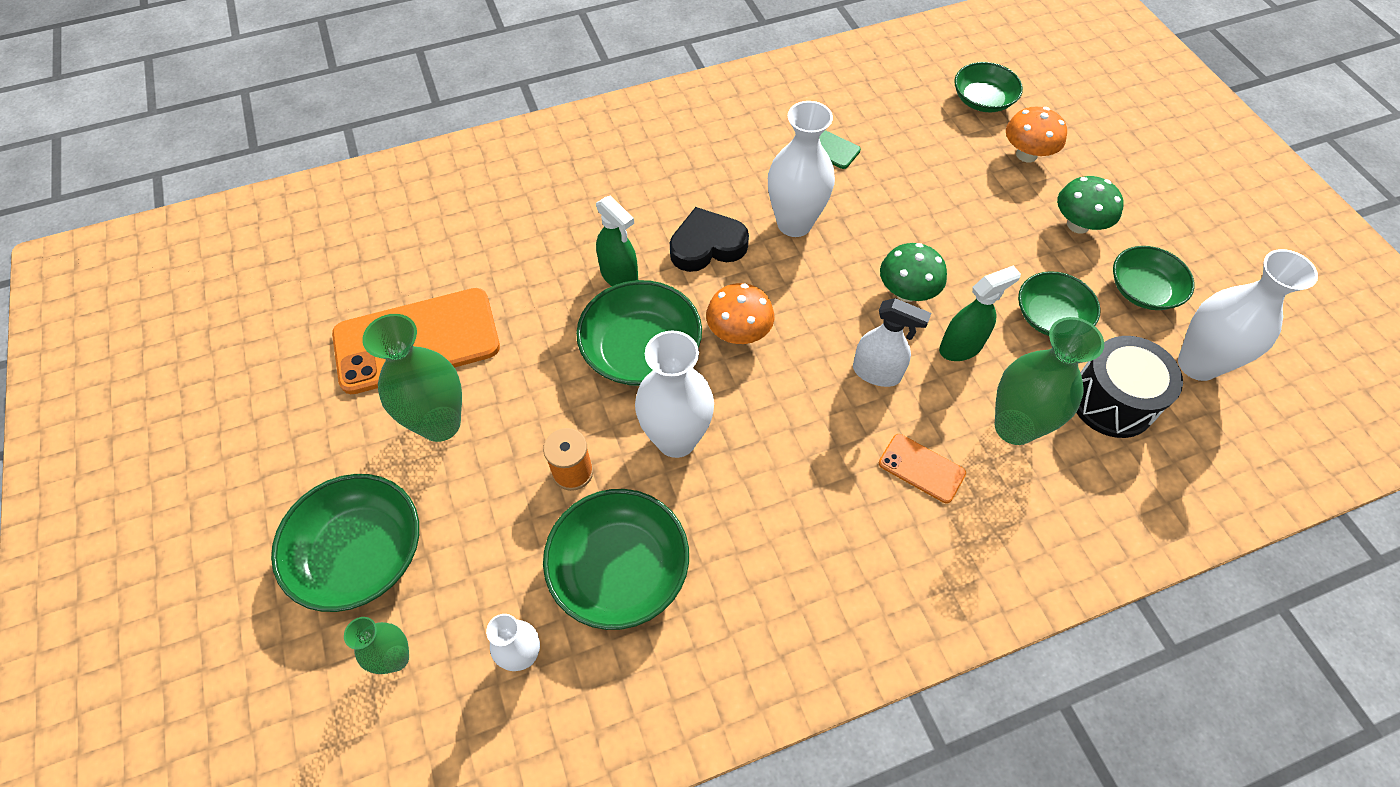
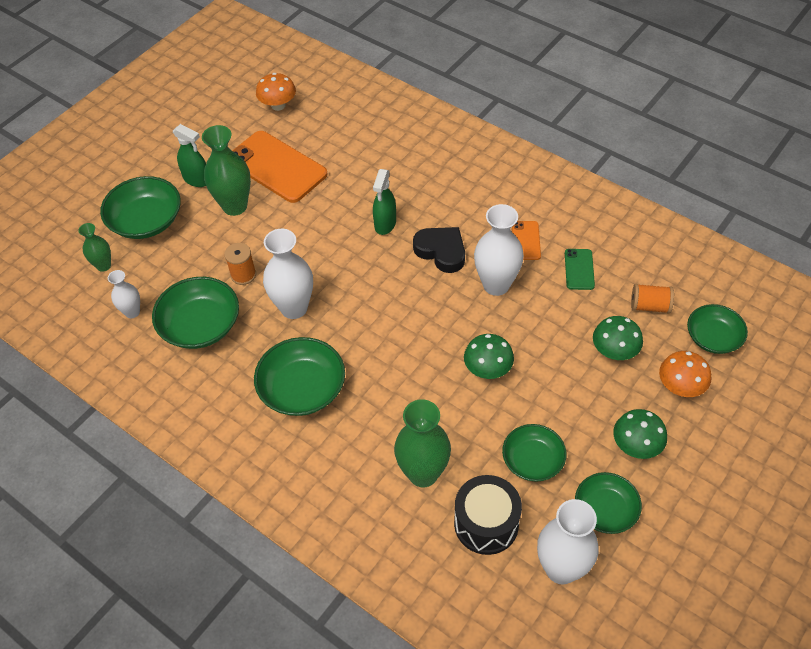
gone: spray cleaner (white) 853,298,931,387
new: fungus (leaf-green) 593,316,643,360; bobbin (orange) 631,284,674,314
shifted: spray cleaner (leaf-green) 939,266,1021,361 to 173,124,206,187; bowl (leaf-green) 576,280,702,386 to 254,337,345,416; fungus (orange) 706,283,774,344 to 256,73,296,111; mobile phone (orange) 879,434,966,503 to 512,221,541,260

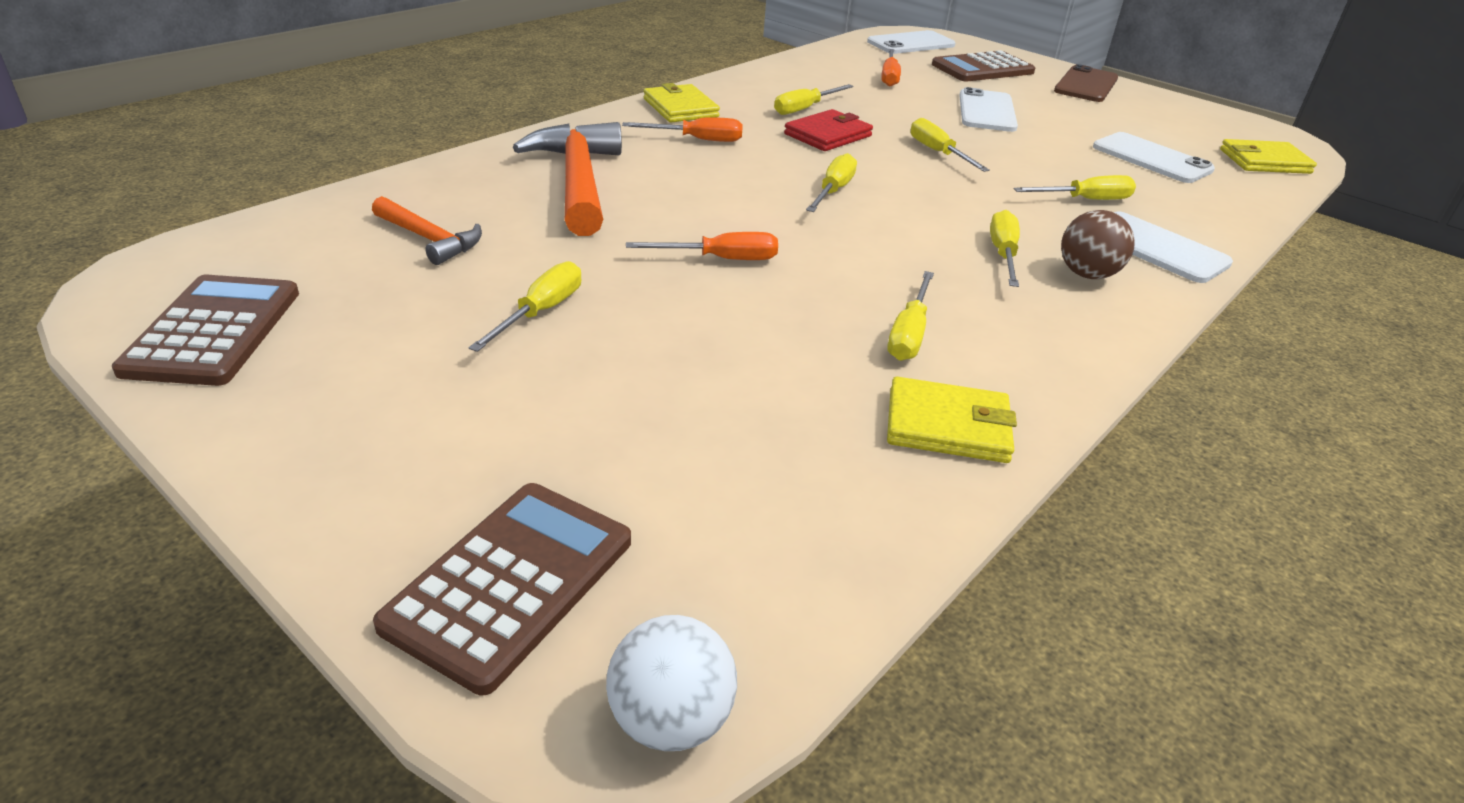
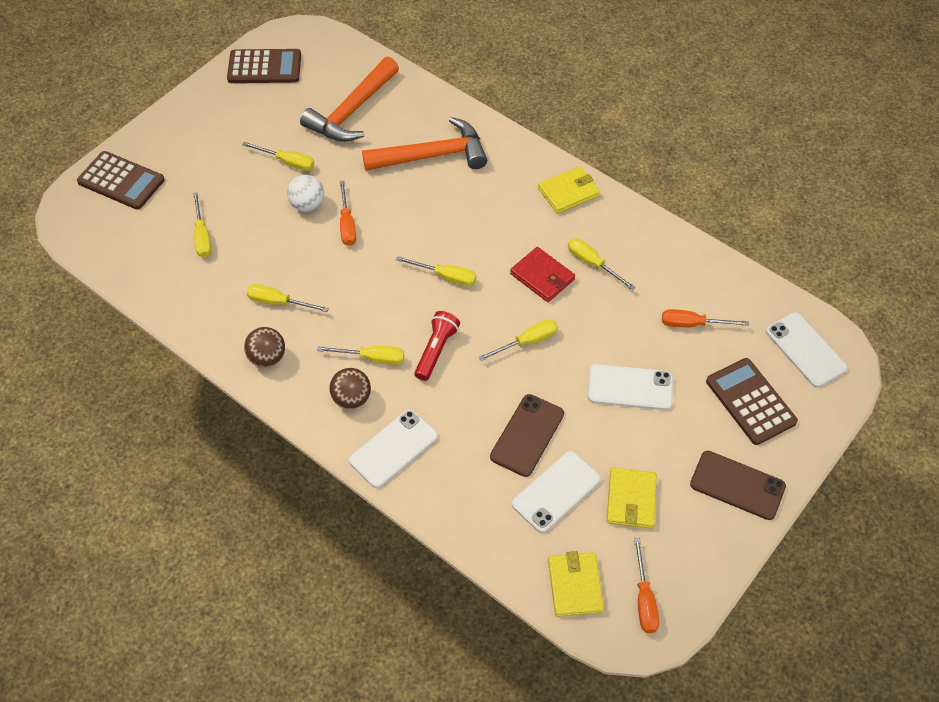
new: ball (dark brown) 244,327,285,367; torch (crimson) 414,311,460,381; mobile phone (dark brown) 490,394,564,477
shifted: screwdriver (yellow) 1014,175,1136,200 to 193,192,212,257; ball (white) 606,615,737,751 to 287,175,324,212; wallet (yellow) 887,377,1017,463 to 607,468,657,529; screwdriver (orange) 622,117,742,142 to 634,538,659,633
scaled: claw hammer (orange) 372,196,482,265 = 300,57,399,142 x1.80

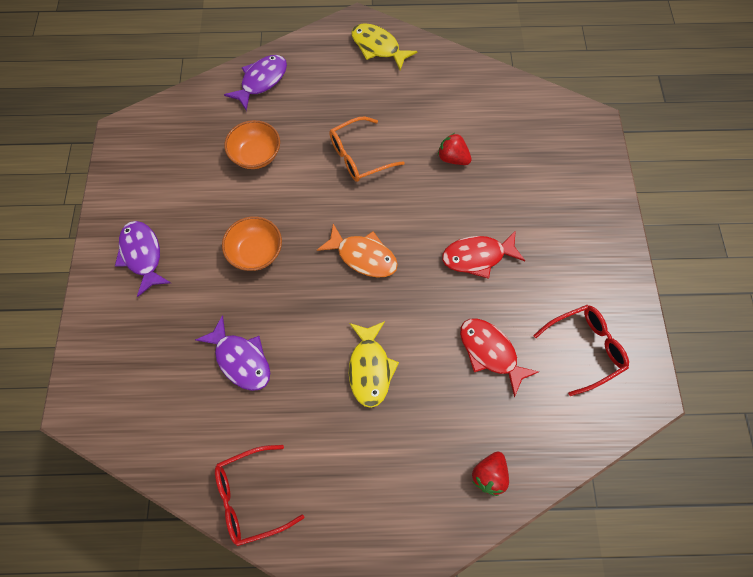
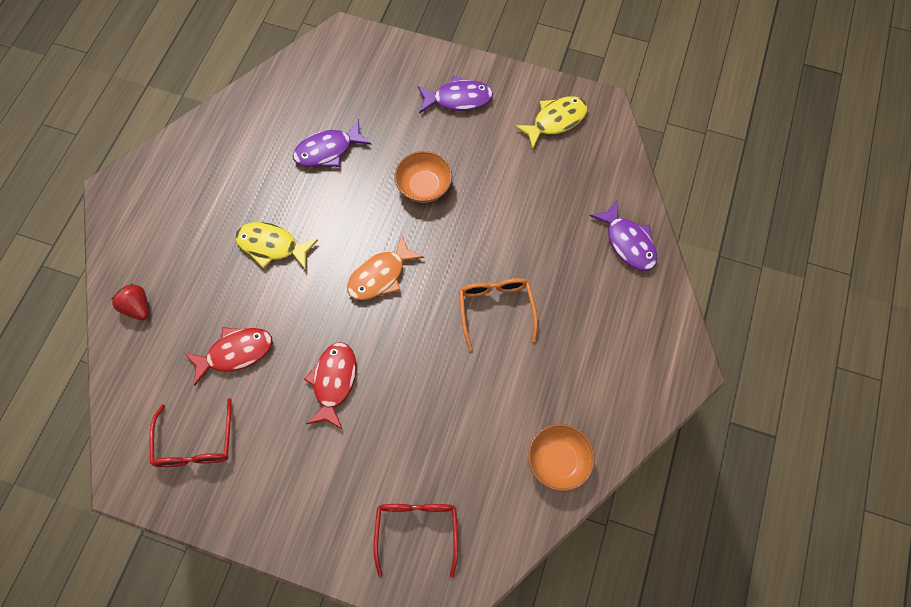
gone: strawberry (crimson) 438,133,472,165
shifted: eyeglasses (crimson) 215,445,304,546 to 373,504,458,578; fish (yellow) 351,23,418,70 to 514,96,588,149; bowl (orange) 224,120,280,169 to 528,424,595,491

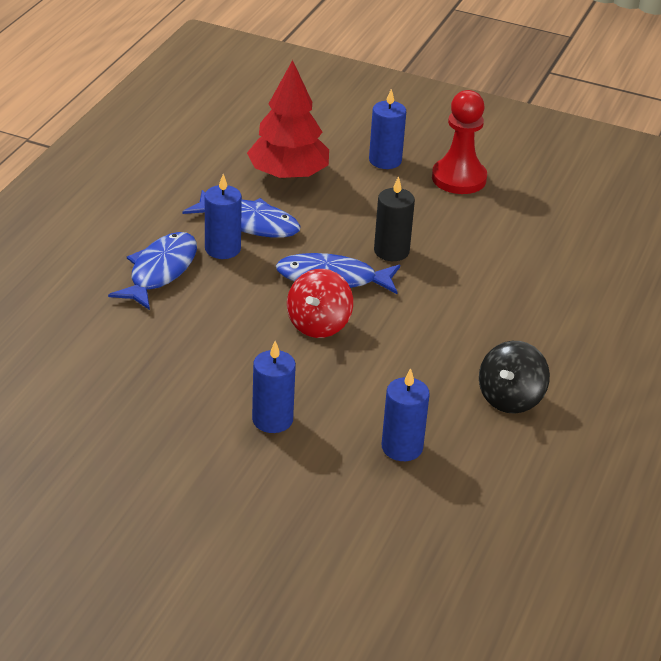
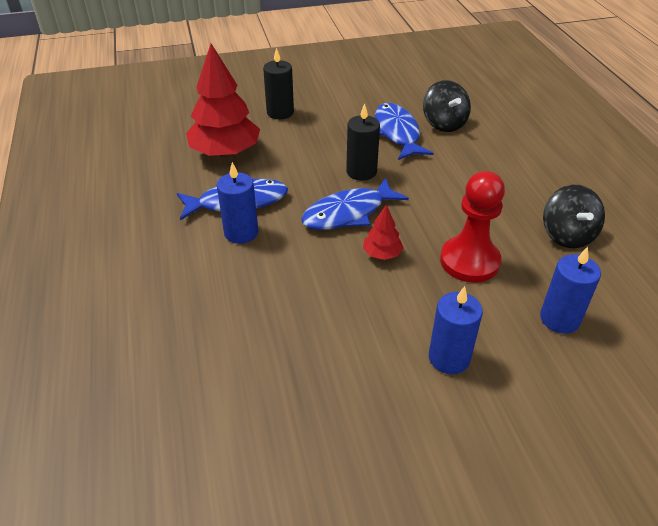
new: spinning top (jet-black) 423,80,471,132
shifted: fish (royal blue) 108,232,197,310 to 375,103,434,160; chess pawn (crimson) 432,90,487,194 to 440,171,505,283
swapped: spinning top (crimson) 287,269,353,338 to fir tree (crimson) 363,205,404,260
repainted: pillar candle (royal blue) 369,89,406,169 to pillar candle (jet-black) 263,48,294,119

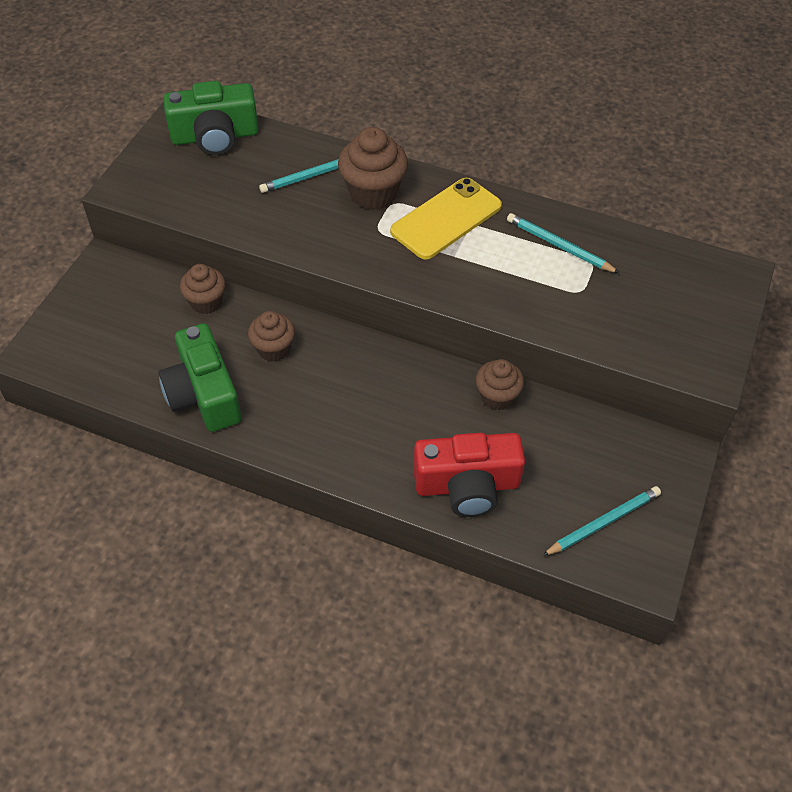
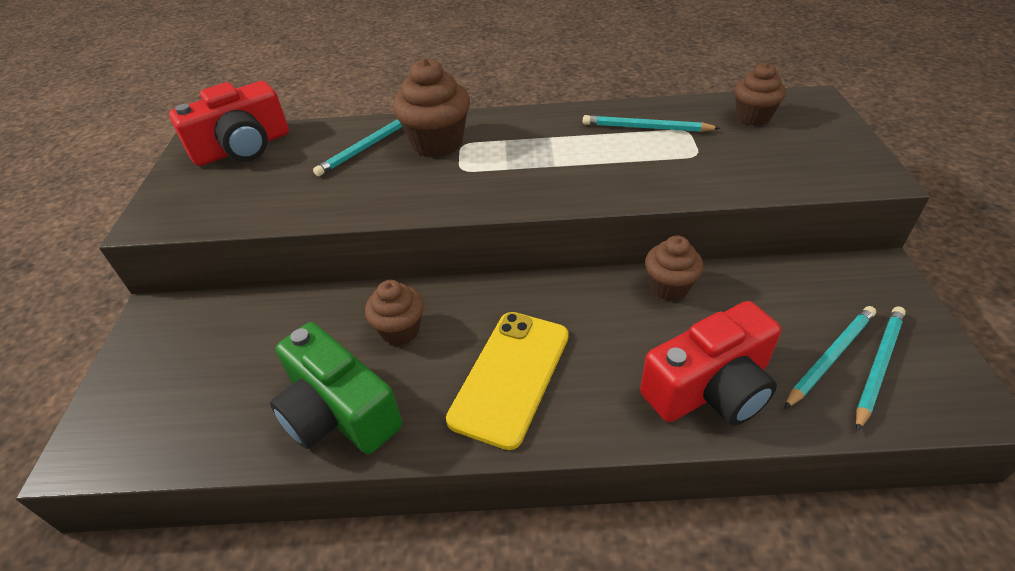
new: pencil (teal) 784,306,876,409
shifted: mobile phone (yellow) 390,178,502,260 to 446,312,569,450; cupcake (dark brown) 180,264,226,314 to 734,62,786,126
repainted: photo camera (leaf-green) 163,81,259,155 to photo camera (crimson) 169,81,289,166

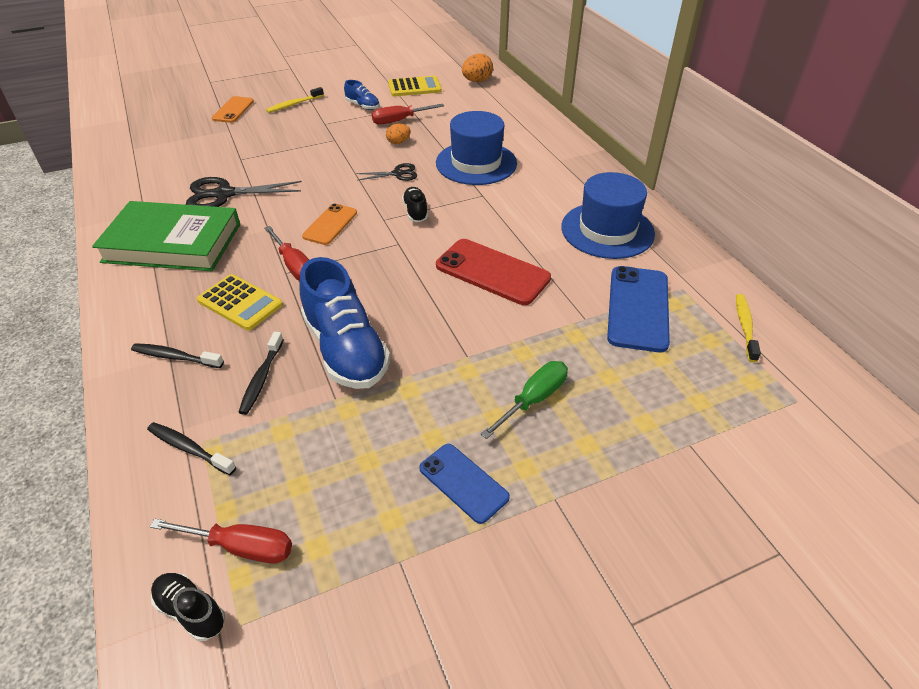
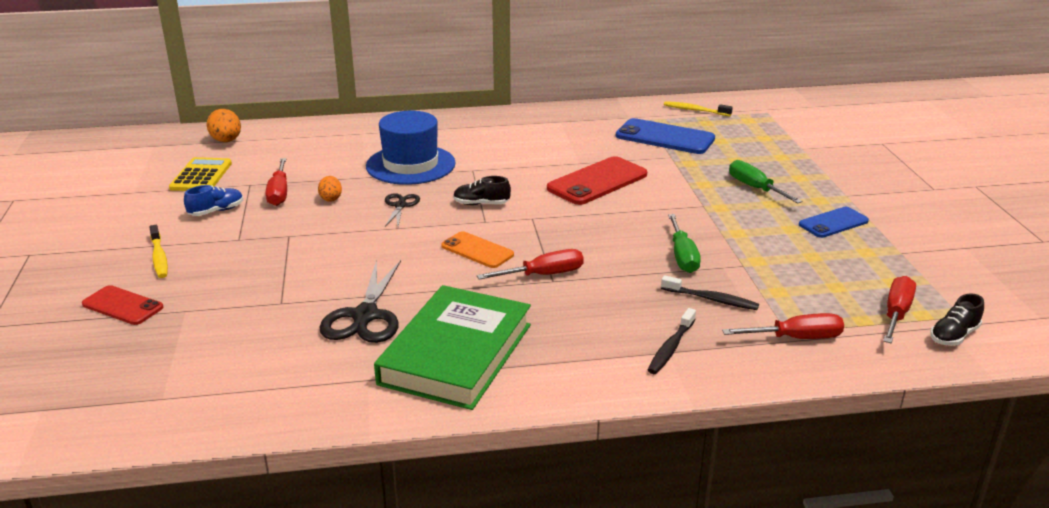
gone: calculator (yellow) 197,274,283,331; top hat (royal blue) 561,172,655,259
swapped: shoe (royal blue) 299,257,390,389 to screwdriver (leaf-green) 668,214,701,273; toothbrush (jet-black) 147,422,236,475 to screwdriver (crimson) 722,313,844,339
repainted: mobile phone (orange) 212,96,254,123 to mobile phone (crimson) 82,285,163,325

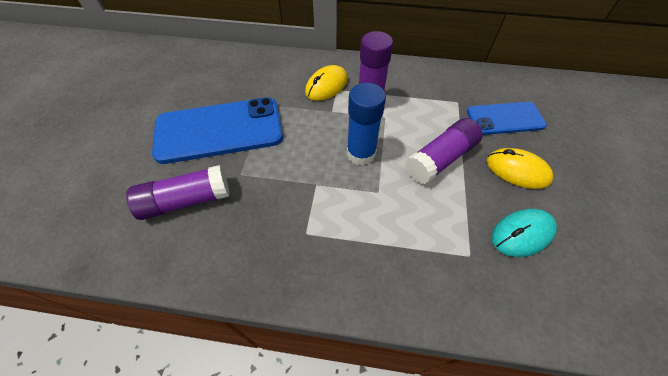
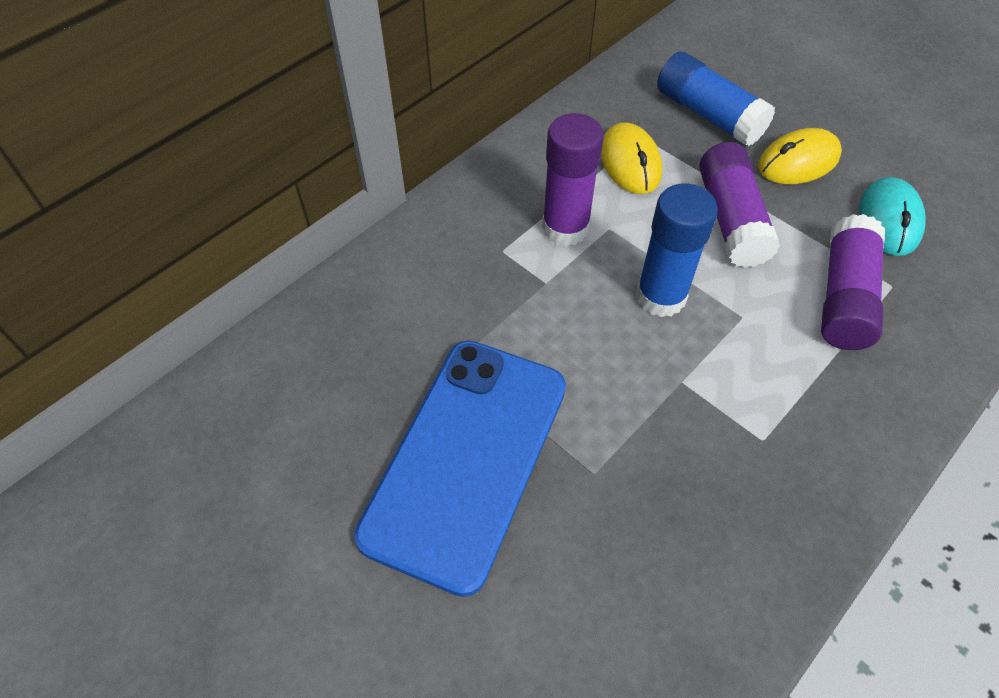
shifted: mouse (yellow) 305,65,348,101 to 601,123,662,194; glue stick (royal purple) 126,165,230,220 to 821,214,885,350
swapped: mobile phone (royal blue) 467,102,547,135 to glue stick (royal blue) 657,52,775,146

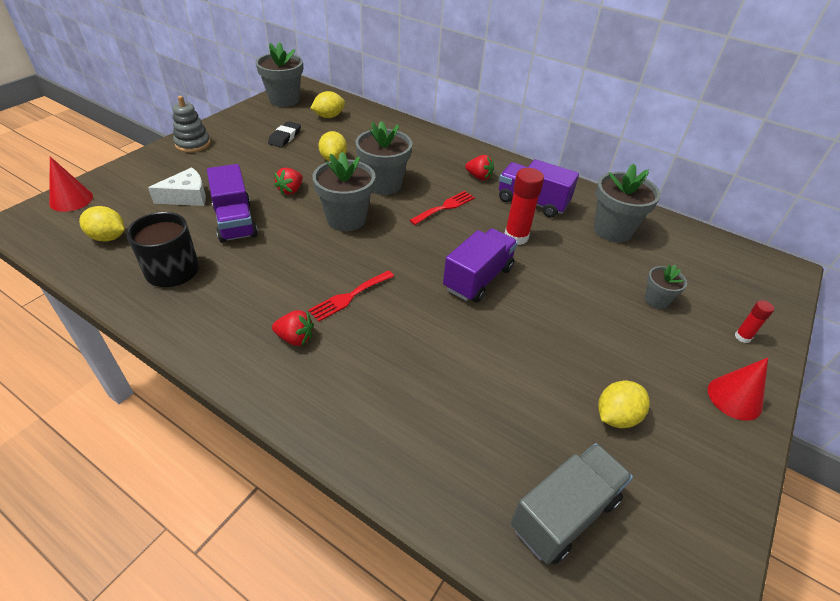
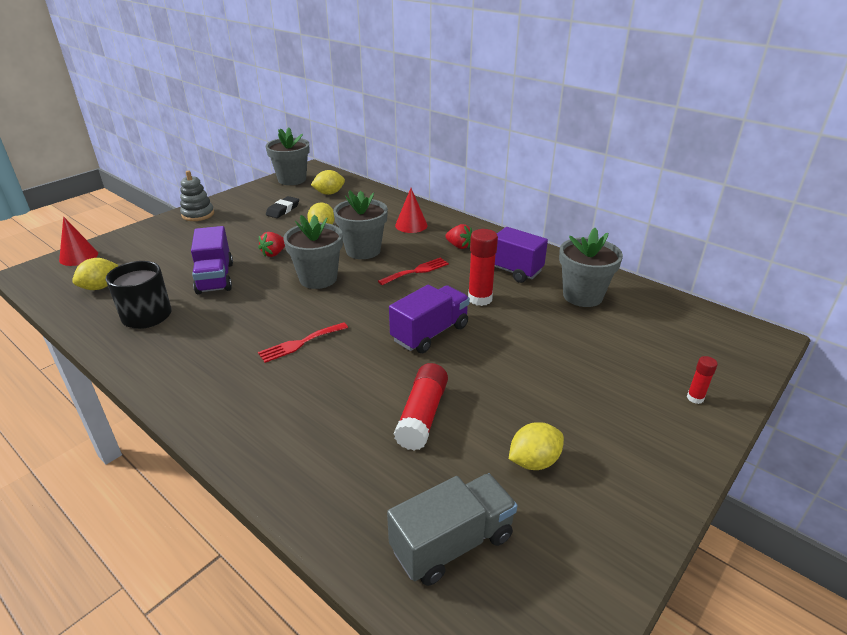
gone: cheese (white) 148,167,206,206; strawberry (crimson) 272,310,314,346; flower pot (gray) 644,264,687,309
new: glue stick (crimson) 394,363,448,451
shifted: cone (crimson) 708,358,768,421 to 395,188,428,233
rotated: citrus fruit (yellow) 79,206,125,242 = 72,258,118,290 75 degrees counterclockwise

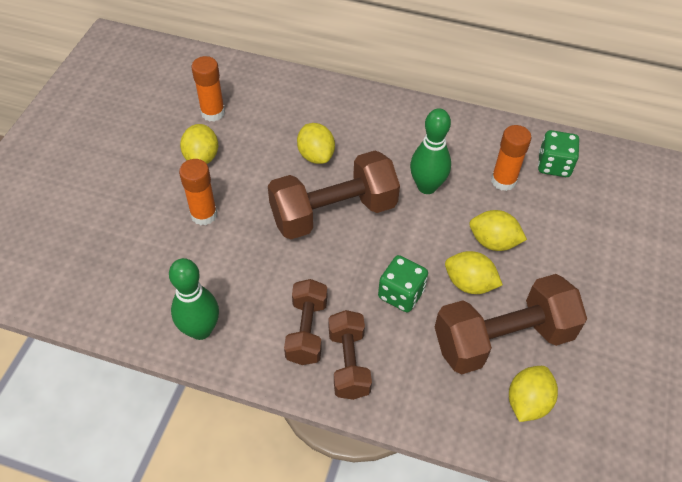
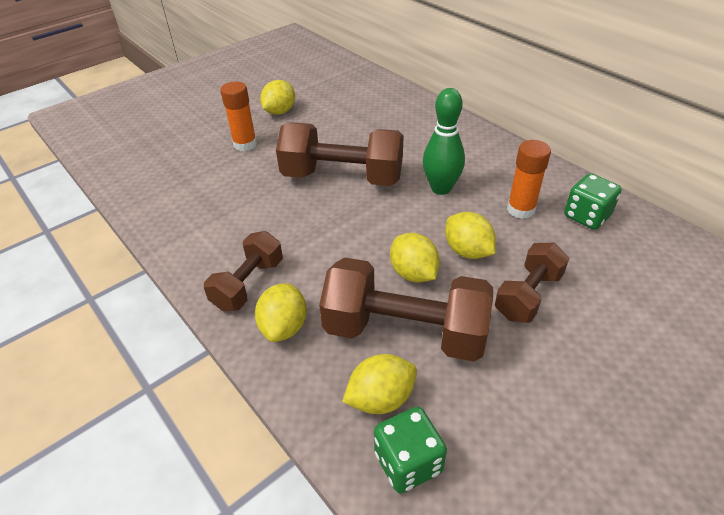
gone: bowling pin (leaf-green) 169,258,219,340; glue stick (orange) 191,56,225,122
shifted: citrus fruit (yellow) 297,123,335,164 to 255,283,307,342; dice (leaf-green) 378,255,428,312 to 374,407,447,493; hand weight (dark brown) 284,279,327,365 to 495,243,569,323

